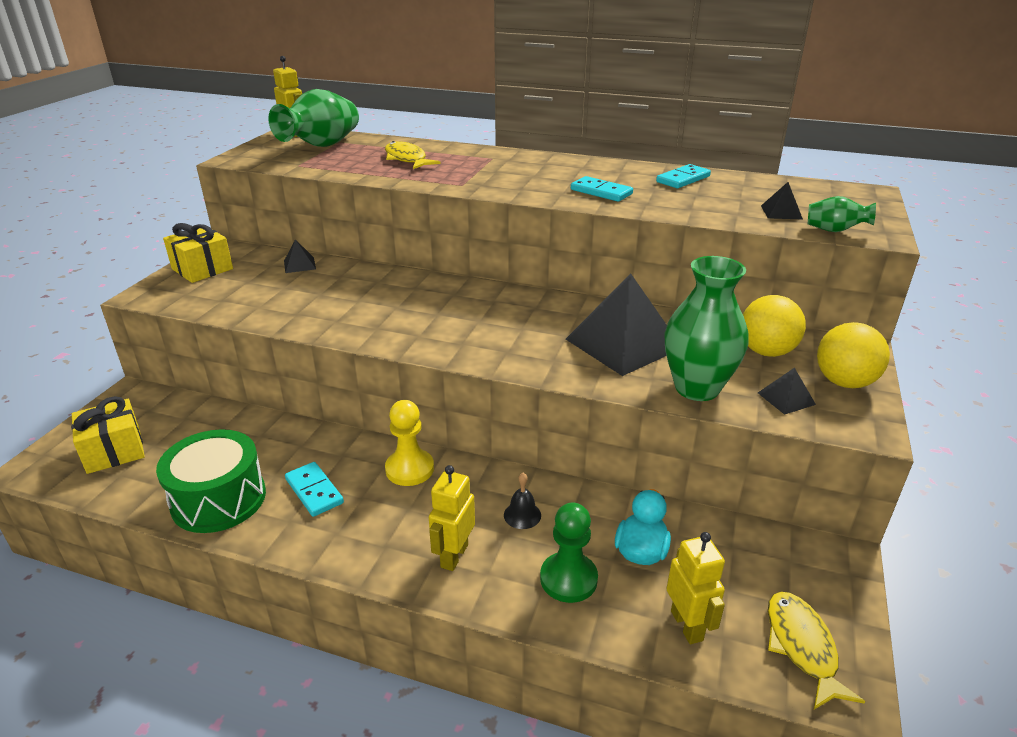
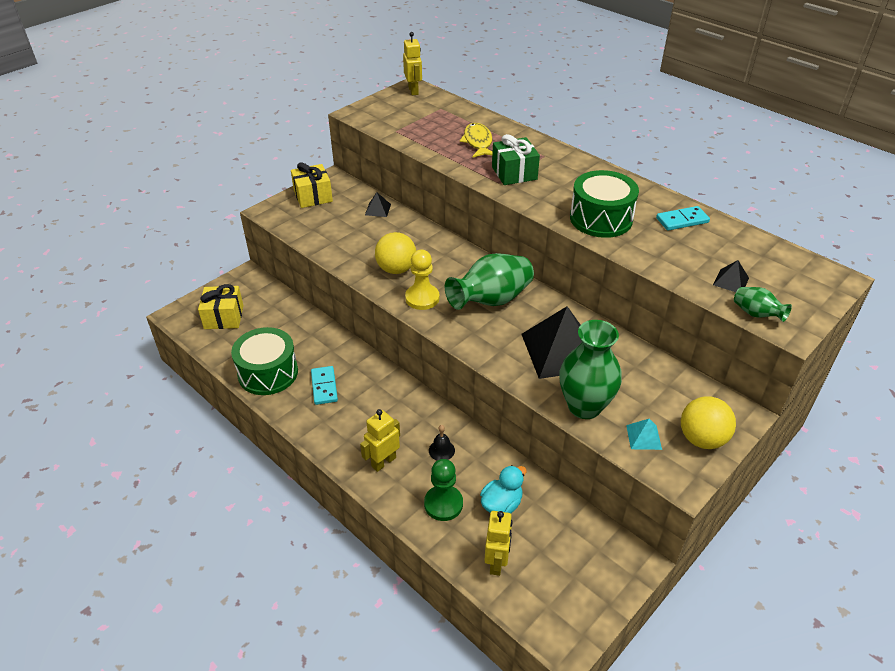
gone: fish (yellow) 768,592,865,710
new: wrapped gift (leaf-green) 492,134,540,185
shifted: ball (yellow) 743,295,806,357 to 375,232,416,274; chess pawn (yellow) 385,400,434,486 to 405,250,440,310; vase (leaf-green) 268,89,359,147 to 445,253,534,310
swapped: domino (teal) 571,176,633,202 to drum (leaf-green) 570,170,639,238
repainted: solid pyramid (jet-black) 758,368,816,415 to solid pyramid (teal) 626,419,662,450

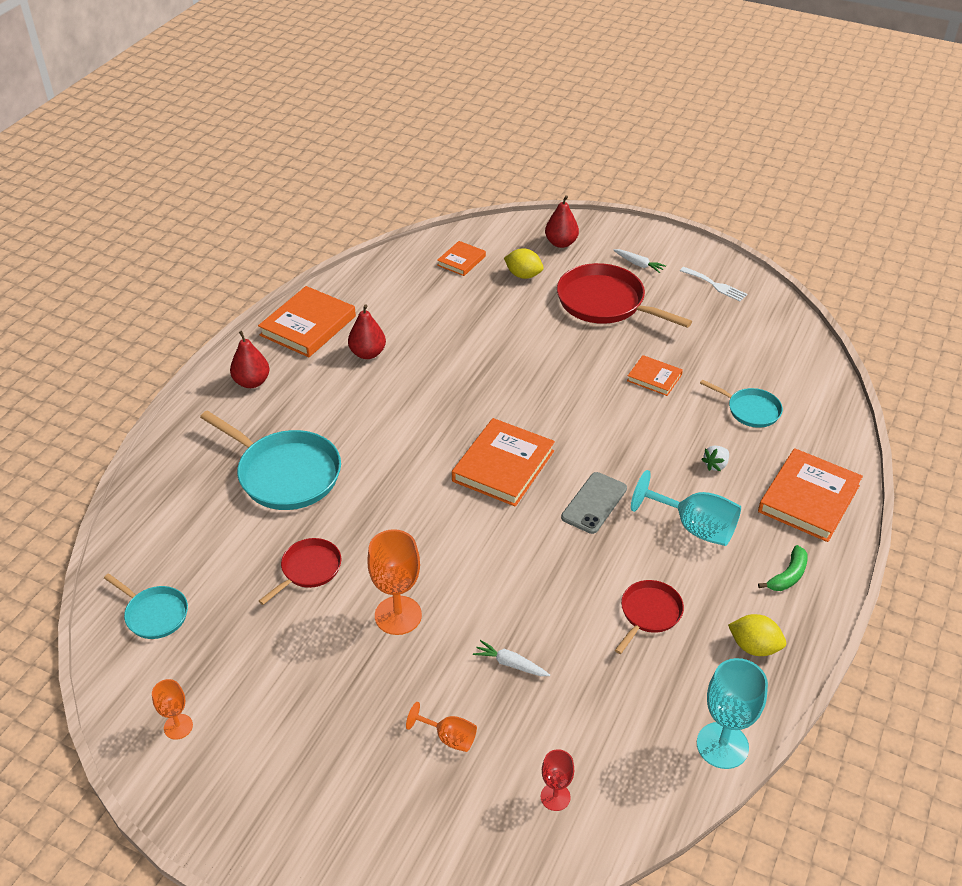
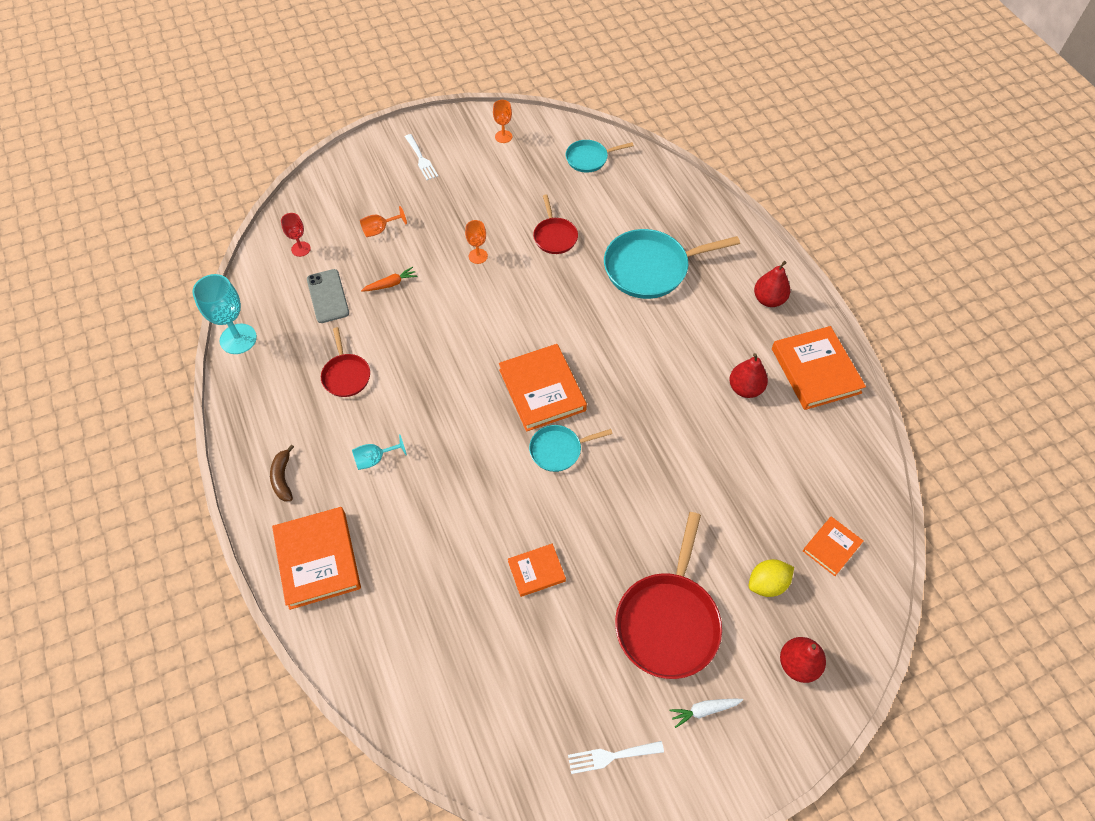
gone: strawberry (white) 701,446,729,471; citrus fruit (yellow) 728,614,786,656
new: table fork (white) 405,134,438,180
shifted: mobile phone (gray) 561,472,627,534 to 307,269,349,323; frying pan (teal) 700,379,783,428 to 529,425,613,472
repainted: toy banana (leaf-green) 758,545,808,591 to toy banana (dark brown) 270,445,294,502; root vegetable (white) 473,640,550,676 to root vegetable (orange) 361,267,418,292
rotated: frying pan (crimson) 557,263,692,328 = 615,512,722,679 120 degrees clockwise; hardback (orange) 437,241,486,276 = 803,516,863,576 60 degrees clockwise
scaled: wine glass (teal) 631,470,741,546 = 352,434,407,470 x0.56; wine glass (orange) 367,529,422,635 = 465,220,488,264 x0.56

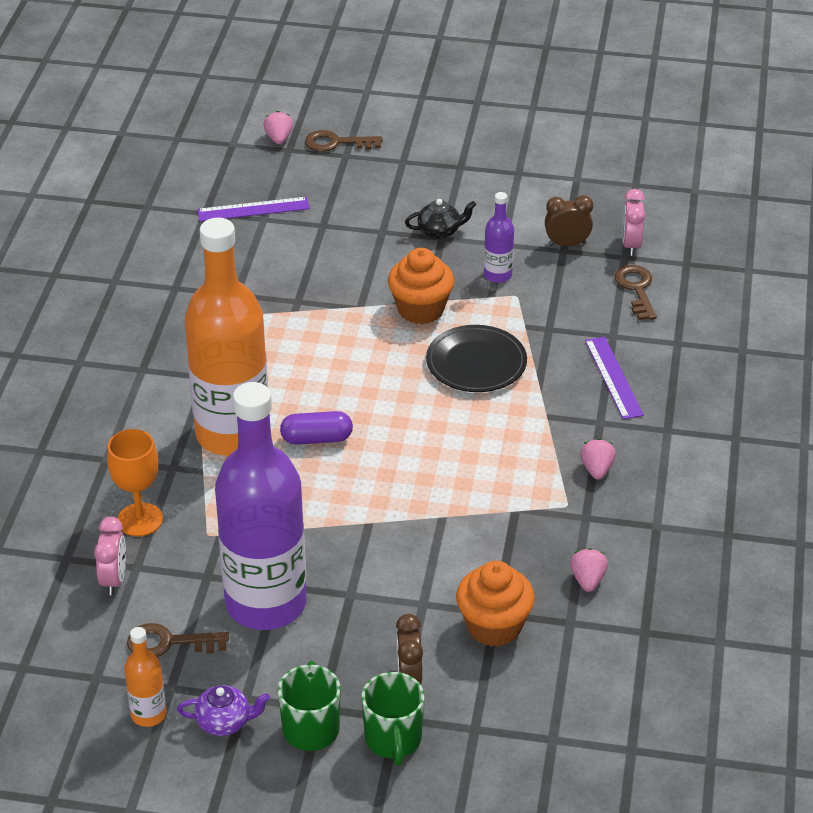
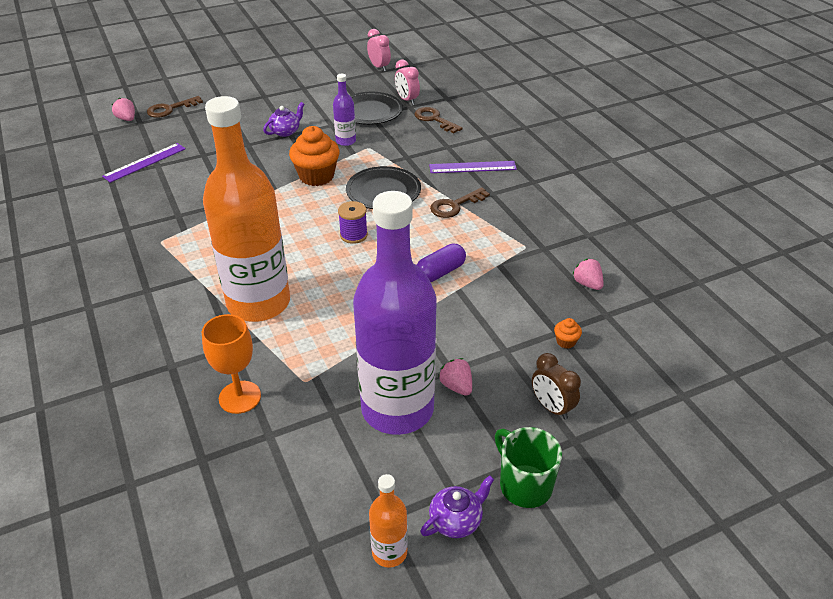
gone: coffee mug (leaf-green) 362,672,424,766
new: bobbin (royal purple) 338,201,368,244
shifted: bedside clock (rose-pink) 94,517,126,595 to 367,29,391,72; pill shape (royal purple) 280,411,353,445 to 417,243,466,282; key (dark brown) 127,623,229,657 to 430,187,490,218; strawberry (rose-pink) 580,438,616,479 to 439,358,472,396
swapped: bedside clock (dark brown) 545,195,593,246 to dinner plate (jet-black) 350,92,403,125
repainted: teapot (jet-black) 405,199,476,239 to teapot (royal purple) 263,102,304,137
rotated: ruler (royal purple) 585,337,644,420 = 429,161,517,173 45 degrees counterclockwise
scaled: cupcake (orange) 456,561,535,647 = 554,318,582,349 x0.43

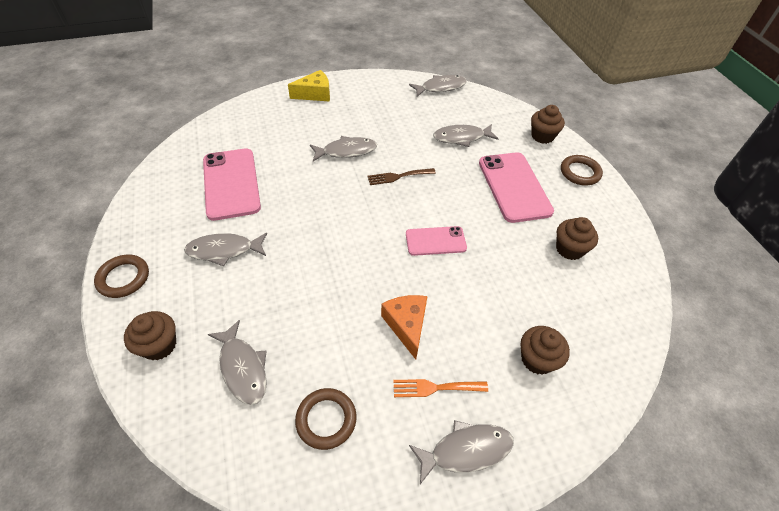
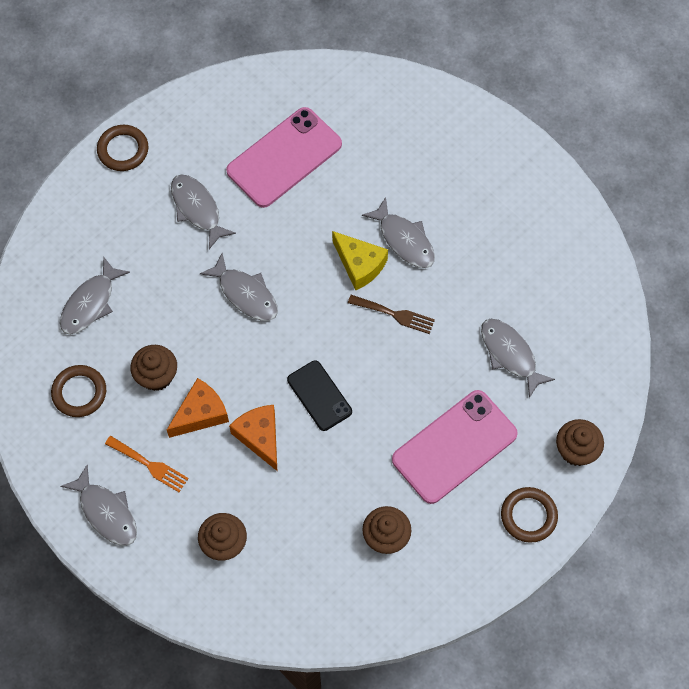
new: cheese (orange) 229,405,278,472
shifted: cupcake (dark brown) 124,311,176,360 to 130,345,177,391; fish (gray) 409,75,467,97 to 200,253,278,321; cheese (yellow) 288,70,330,102 to 332,231,388,291
repainted: mobile phone (rose-pink) 406,226,467,256 to mobile phone (jet-black) 287,360,352,431
rotated: table fork (orange) 393,379,488,397 = 105,436,189,492 150 degrees clockwise; table fork (dark brown) 368,168,436,185 = 348,295,435,334 150 degrees clockwise

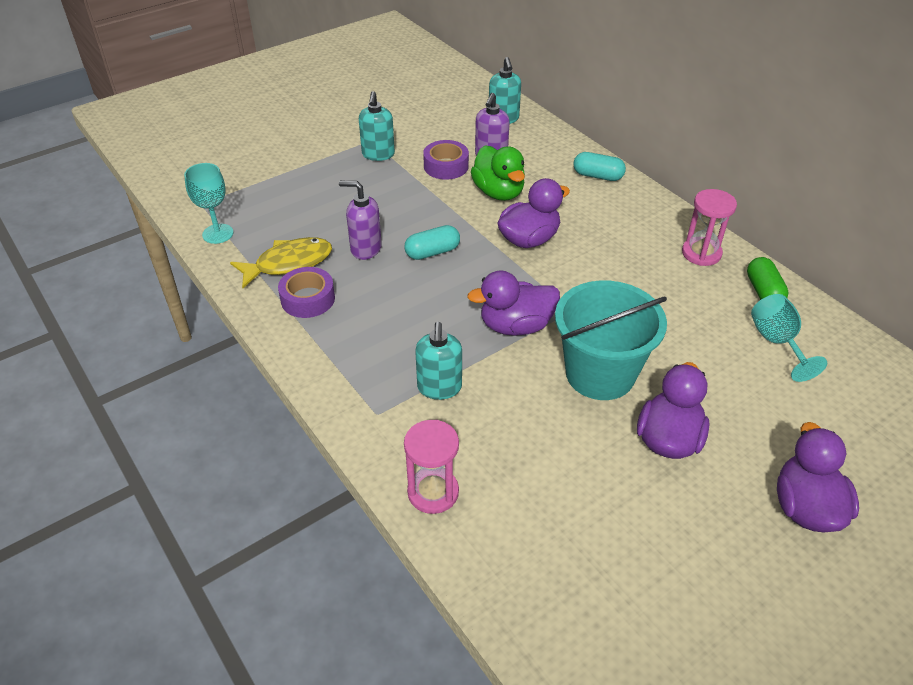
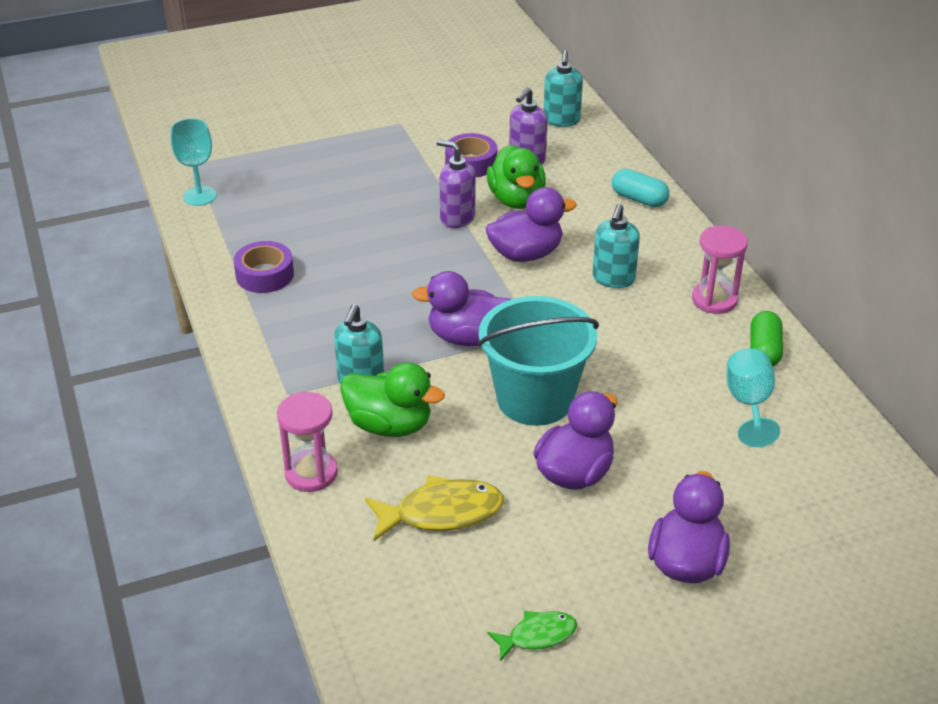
gone: pill shape (teal) 404,225,460,260
new: rubber duck (leaf-green) 340,362,445,437; fish (leaf-green) 487,611,577,662
shifted: fish (yellow) 230,237,332,288 to 365,475,504,541; soap pump (royal purple) 339,181,382,260 to 436,139,475,228; soap pump (teal) 359,91,395,161 to 592,204,640,288

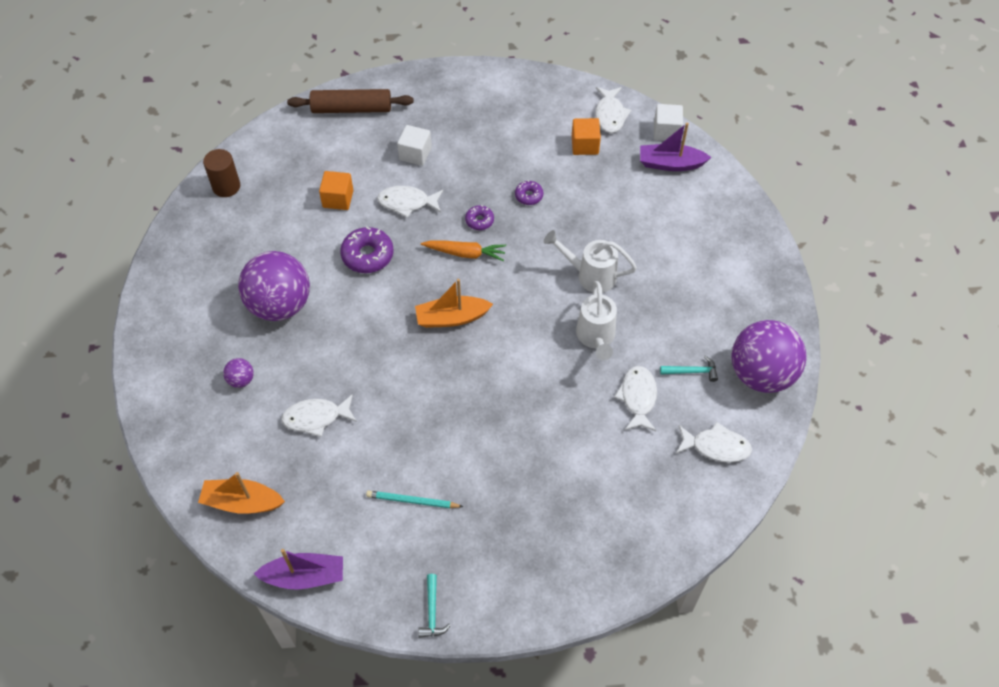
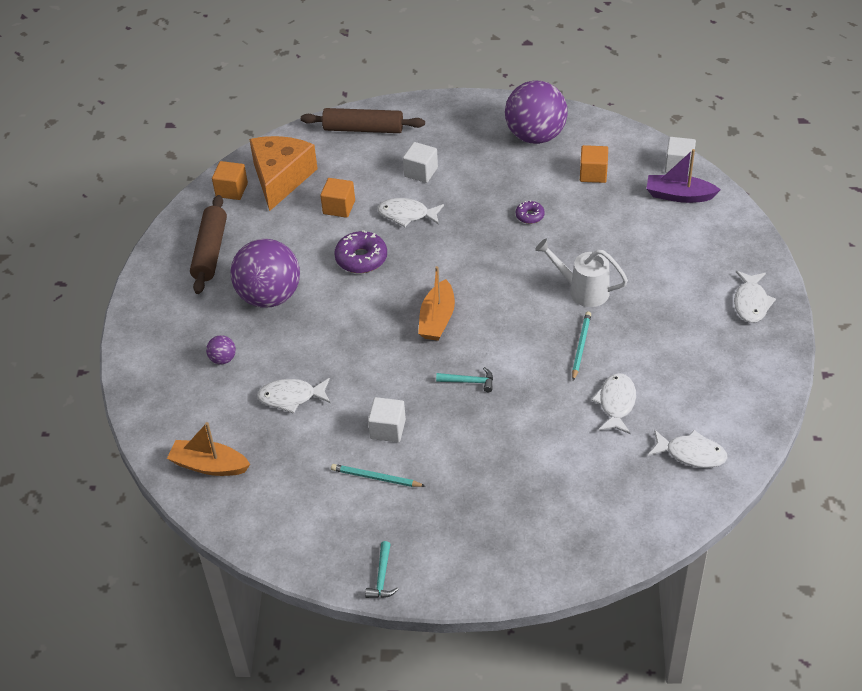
gone: boat (royal purple) 254,549,343,590; root vegetable (orange) 421,240,506,261; glazed donut (royal purple) 465,205,494,230
new: pastry roller (dark brown) 190,195,227,294; cheese (orange) 249,136,318,211; solid cube (white) 368,397,406,442
shifted: claw hammer (teal) 660,356,718,382 to 436,367,493,392; ball (royal purple) 732,320,806,393 to 505,81,568,144; fish (white) 595,87,632,133 to 734,271,776,323
swapped: cylinder shape (dark brown) 203,149,240,197 to solid cube (orange) 212,161,248,200; sprinkling can (white) 576,281,617,360 to pencil (teal) 572,312,591,381
rotated: boat (orange) 415,279,493,328 = 418,266,455,341 75 degrees counterclockwise

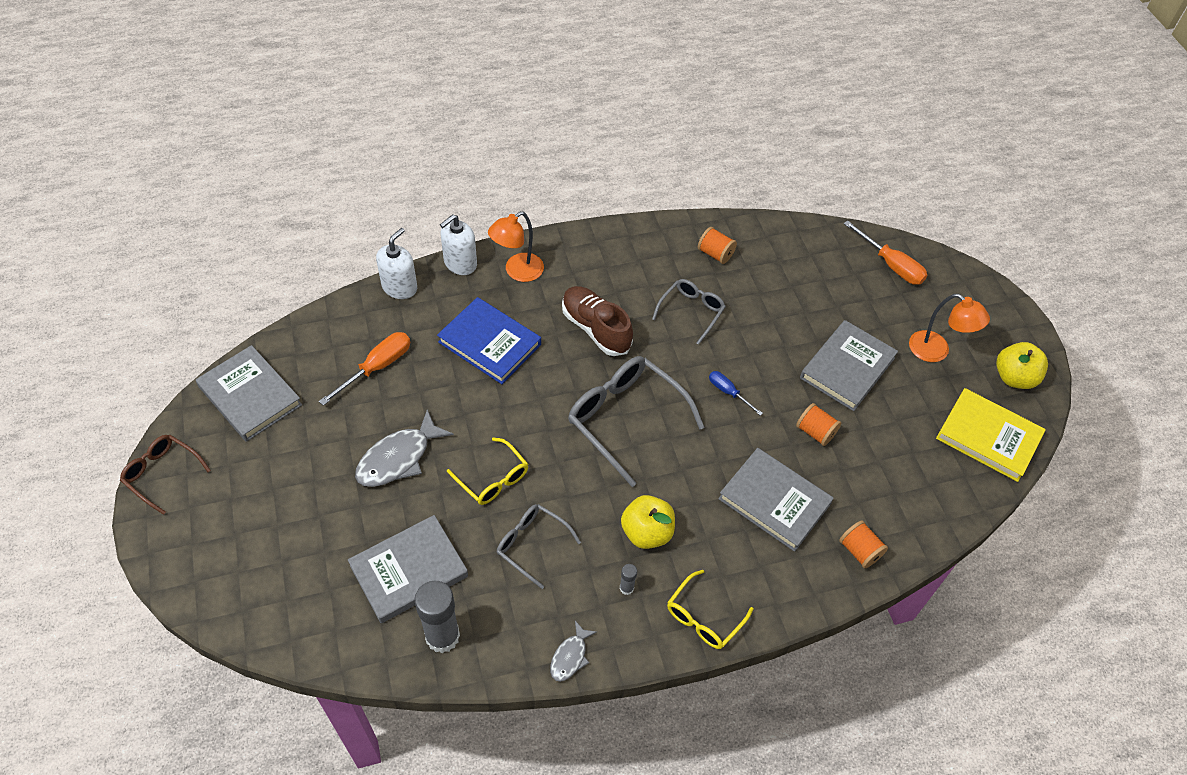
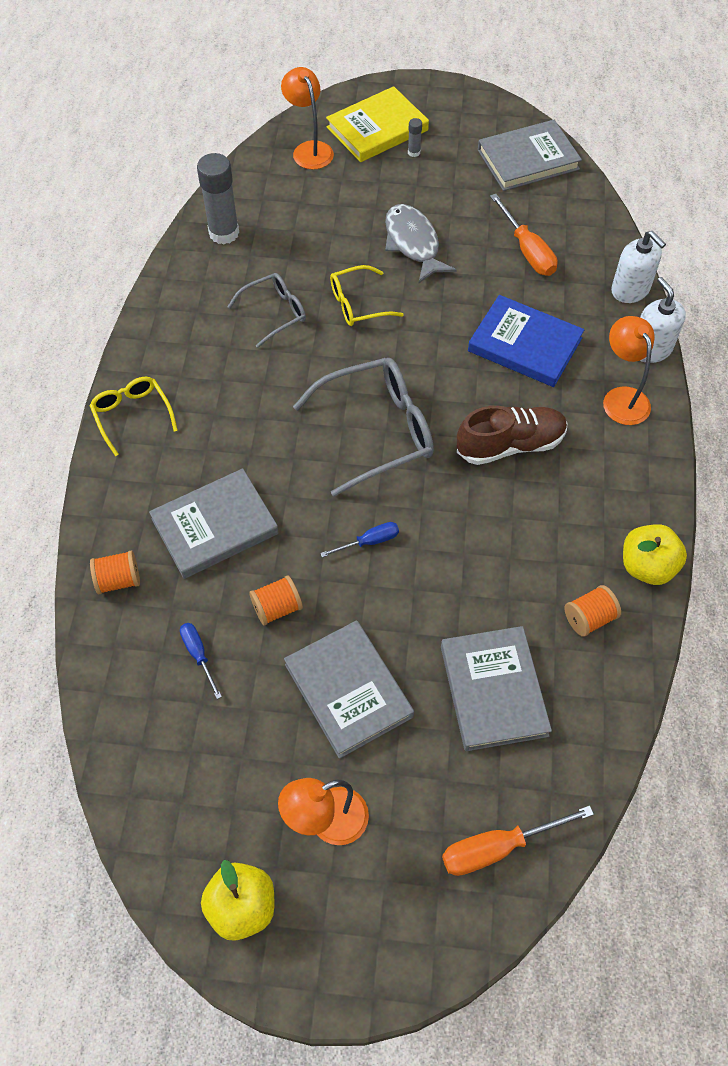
gone: eyeglasses (dark brown) 120,435,211,515; fish (gray) 550,621,597,682; eyeglasses (gray) 652,279,726,345
new: screwdriver (royal blue) 180,623,222,699; reading lamp (orange) 281,67,334,169
shifted: hardback (yellow) 936,388,1046,482 to 326,86,429,162; glue stick (gray) 620,564,637,595 to 408,118,422,157; hardback (gray) 348,515,468,623 to 441,626,552,751; apple (yellow) 621,495,675,549 to 623,524,687,585
rotated: hardback (royal blue) 437,297,541,384 = 468,295,584,387 60 degrees clockwise

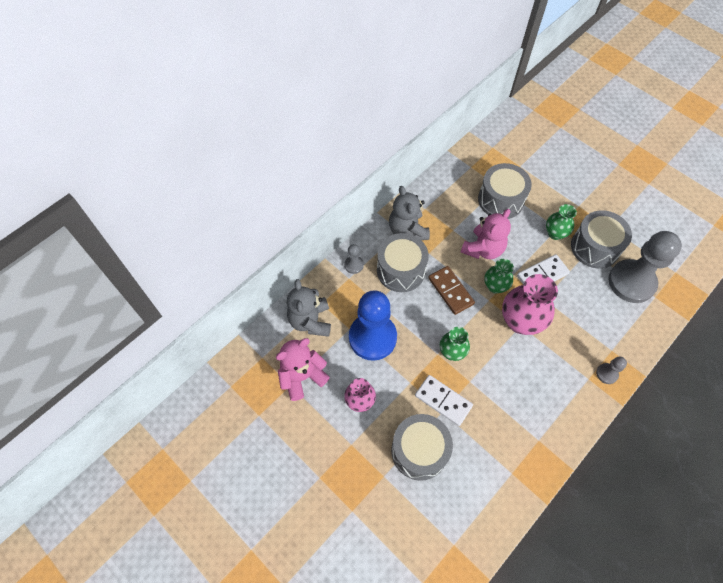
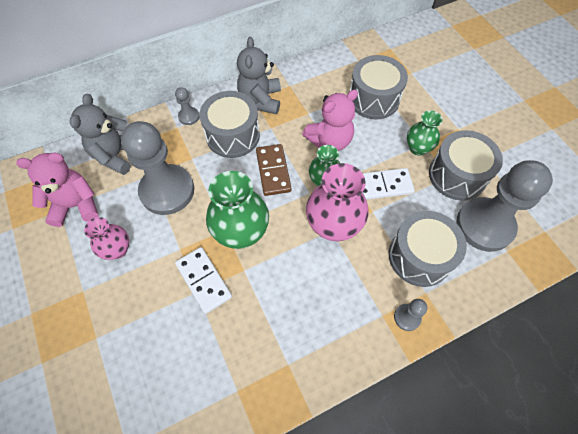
shifted: drum (gray) 391,414,453,481 to 389,211,467,287
repainted: chess pawn (royal blue) 349,290,397,361 to chess pawn (gray) 121,121,194,215
scaled: vase (leaf-green) 440,327,470,361 = 206,171,269,249 x1.71

